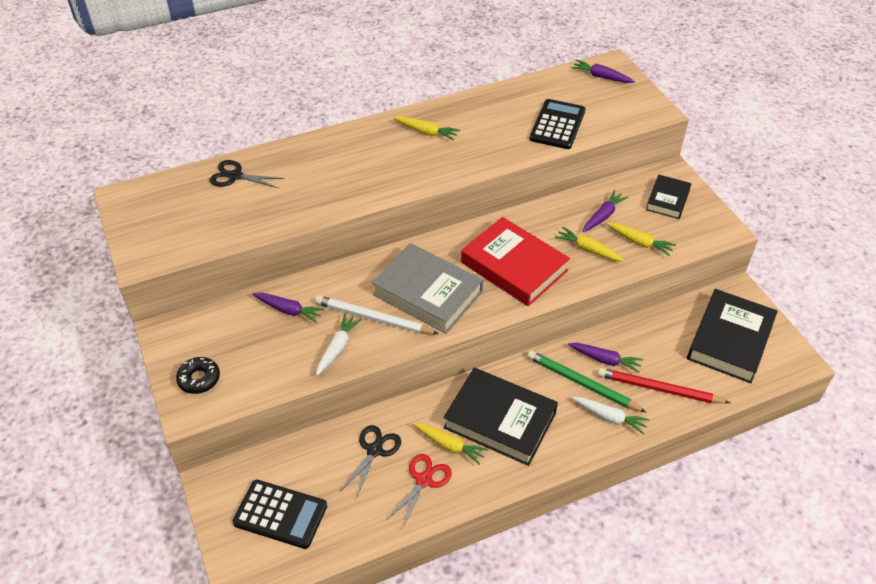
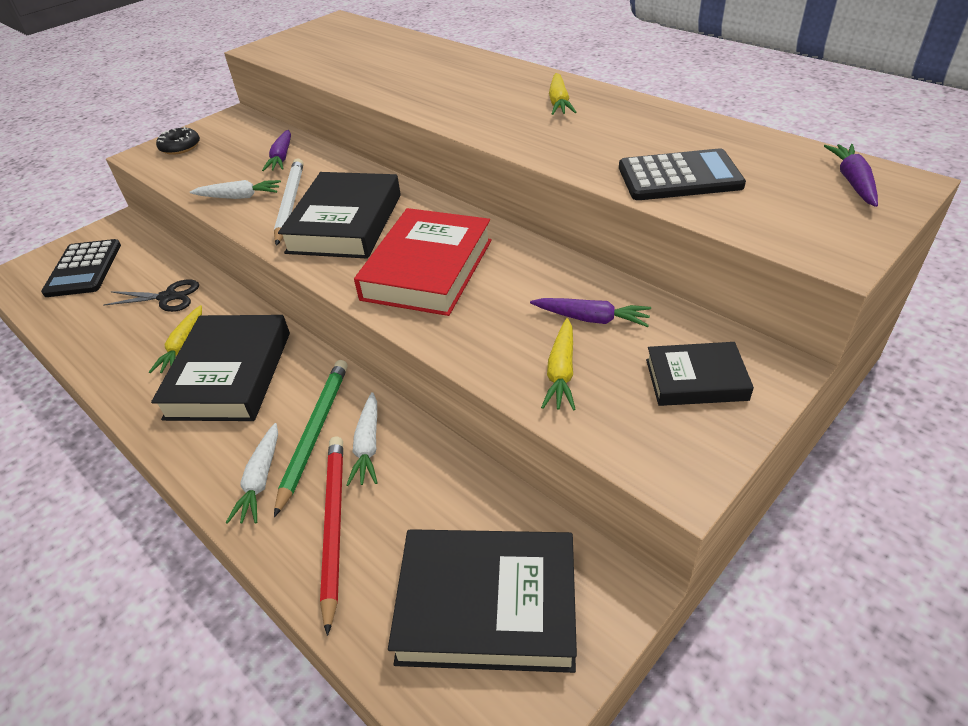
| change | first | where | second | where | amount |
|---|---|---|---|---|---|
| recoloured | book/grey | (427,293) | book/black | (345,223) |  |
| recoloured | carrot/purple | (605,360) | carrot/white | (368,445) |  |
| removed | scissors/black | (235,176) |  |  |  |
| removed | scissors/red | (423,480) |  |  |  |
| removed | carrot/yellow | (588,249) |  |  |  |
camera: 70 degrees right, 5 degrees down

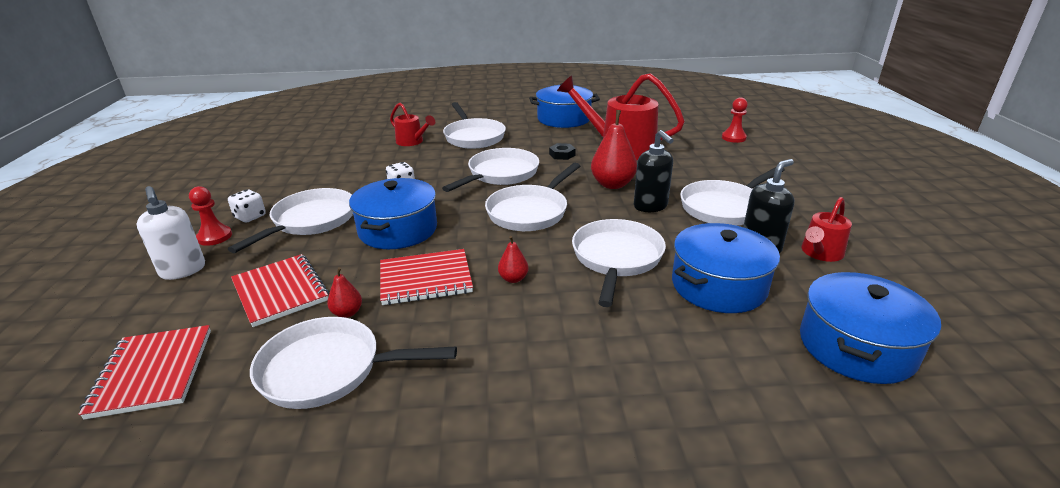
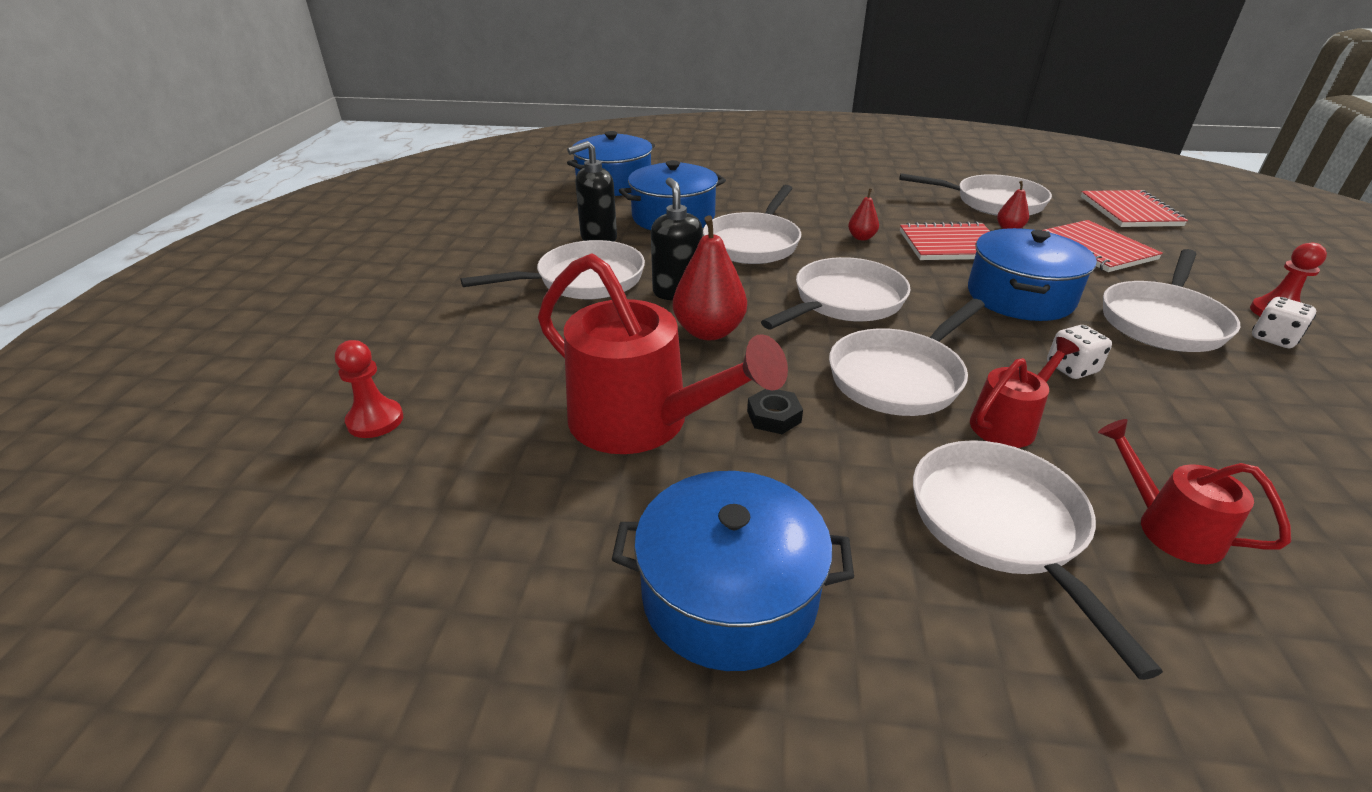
| change | first | where | second | where | amount |
|---|---|---|---|---|---|
| moved | watering can/red | (820,253) |  | (1008,423) |  |
| removed | soap dispenser/white | (183,270) |  |  |  |
camera: 170 degrees left, 5 degrees up

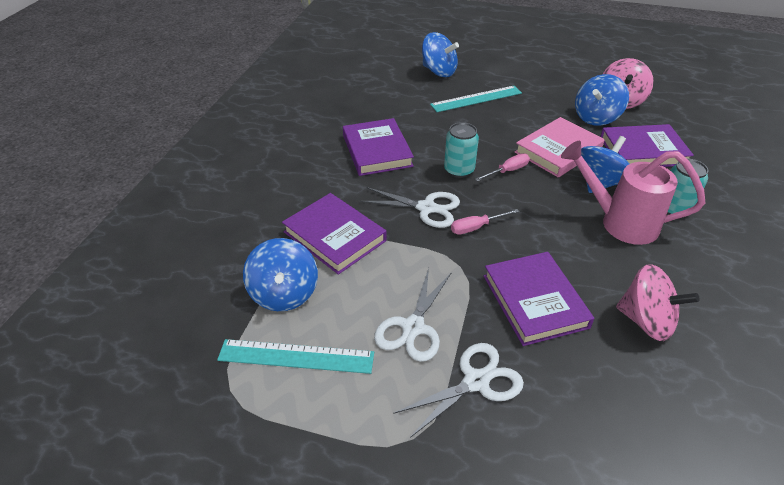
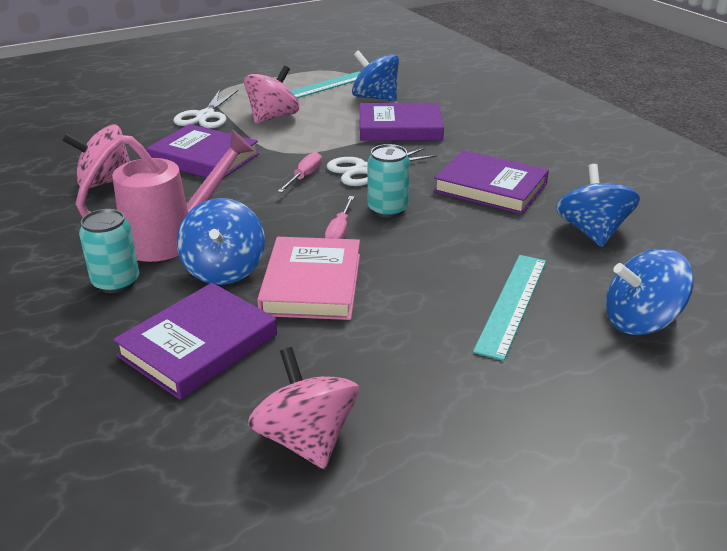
| change | first | where | second | where | amount |
|---|---|---|---|---|---|
| replaced | scissors/white | (413,327) | spinning top/pink | (273,117) |  |
| moved | spinning top/blue | (596,117) |  | (592,232) |  |
camera: 135 degrees right, 10 degrees down

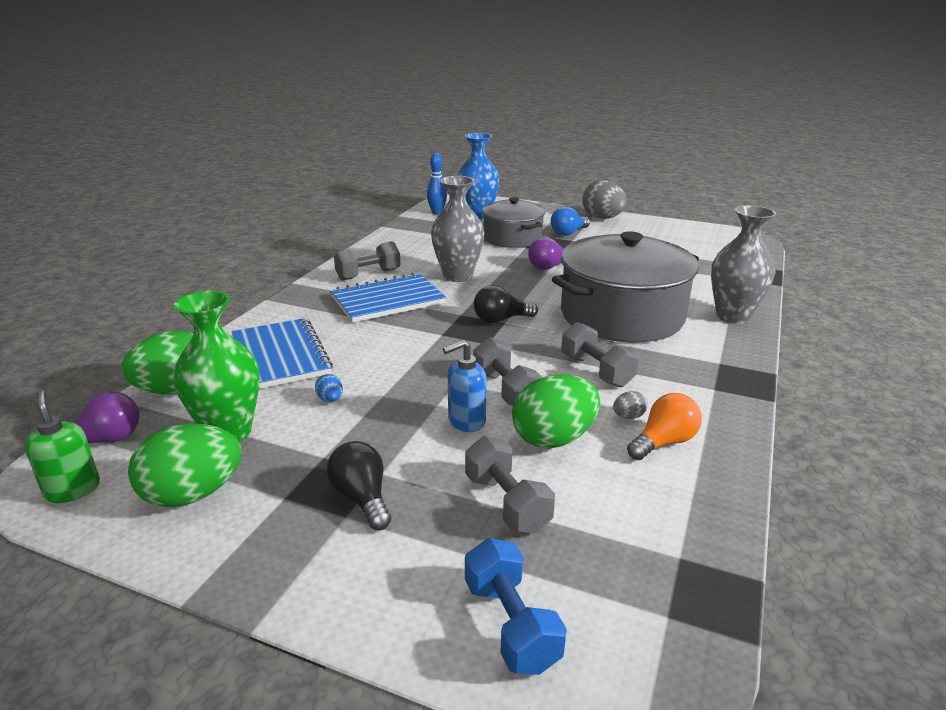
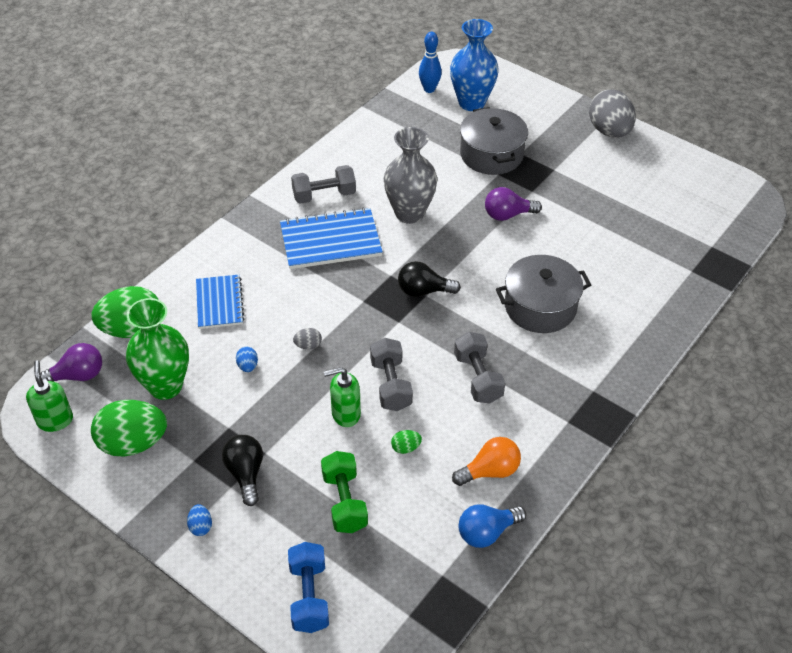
| change | first | where | second | where | amount |
|---|---|---|---|---|---|
| added |  |  | egg/blue | (201,526) |  |
| resized | notebook/blue | (280,356) |  | (219,303) | x0.65 |
| moved | egg/grey | (628,416) |  | (308,345) |  |
| recoloured | dumbbell/grey | (507,503) | dumbbell/green | (344,502) |  |
| recoloured | soap dispenser/blue | (466,421) | soap dispenser/green | (345,414) |  |
| resized | egg/green | (554,439) |  | (406,448) | x0.42 |
| moved | light bulb/blue | (568,233) |  | (487,532) |  |
| resized | pot/grey | (622,315) |  | (540,307) | x0.61 |
| removed | vase/grey | (733,316) |  |  |  |
camera: 15 degrees right, 20 degrees up

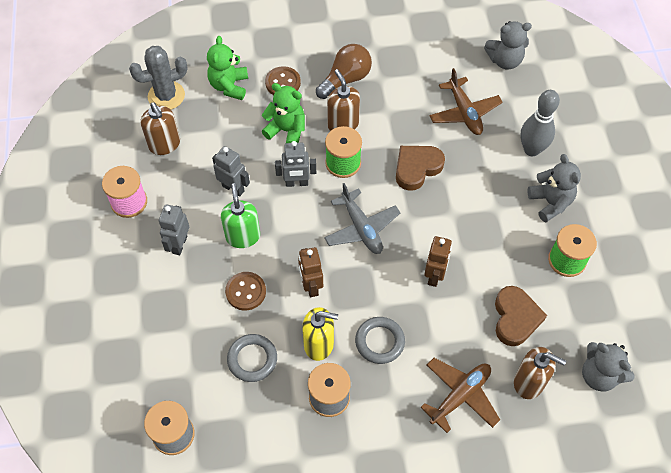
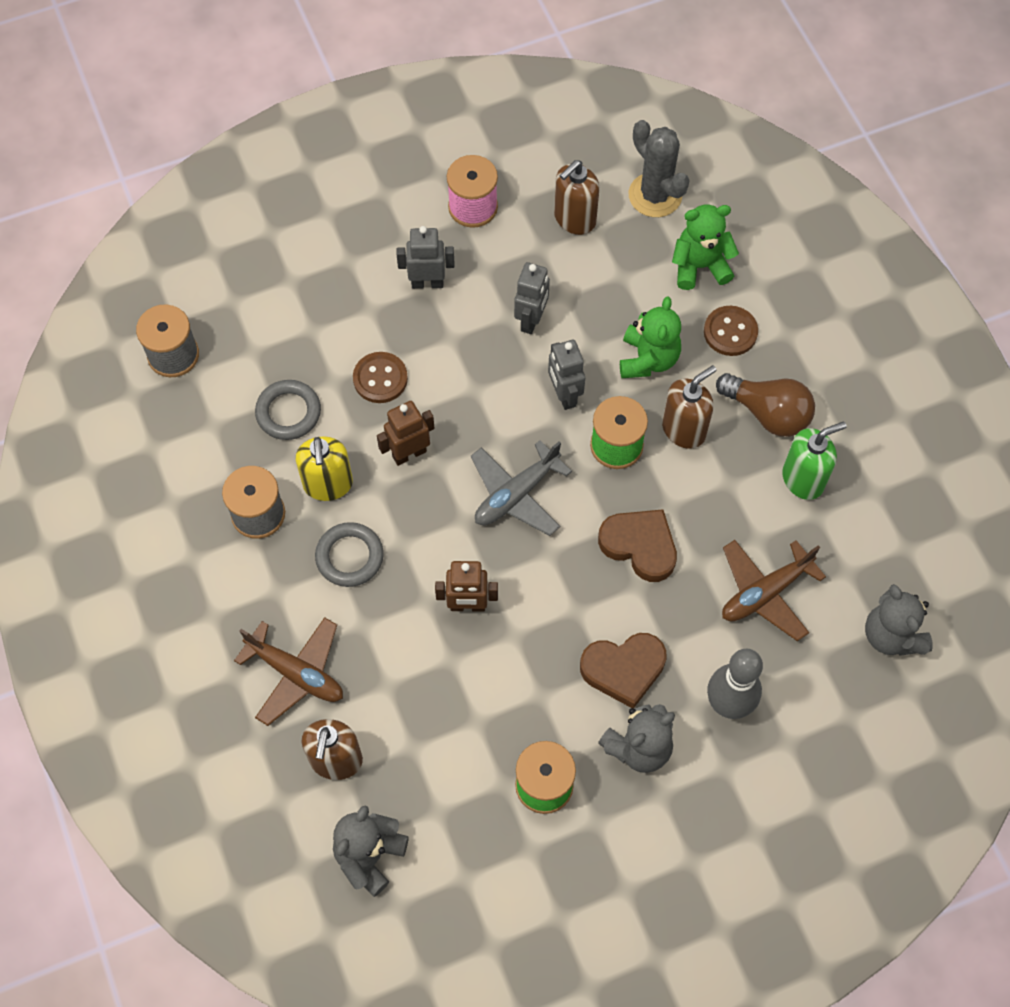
| change | first | where | second | where | amount |
|---|---|---|---|---|---|
| moved | heart/brown | (515,318) |  | (623,669) |  |
| moved | soap dispenser/green | (243,236) |  | (803,479) |  |
camera: 75 degrees right, 5 degrees up

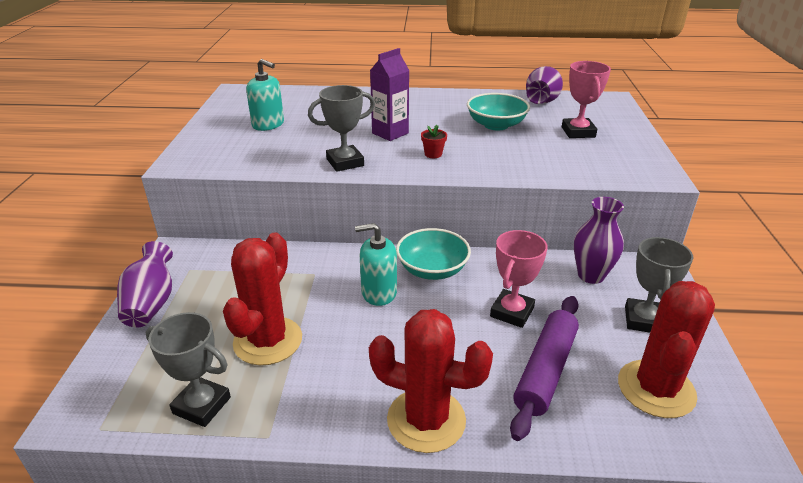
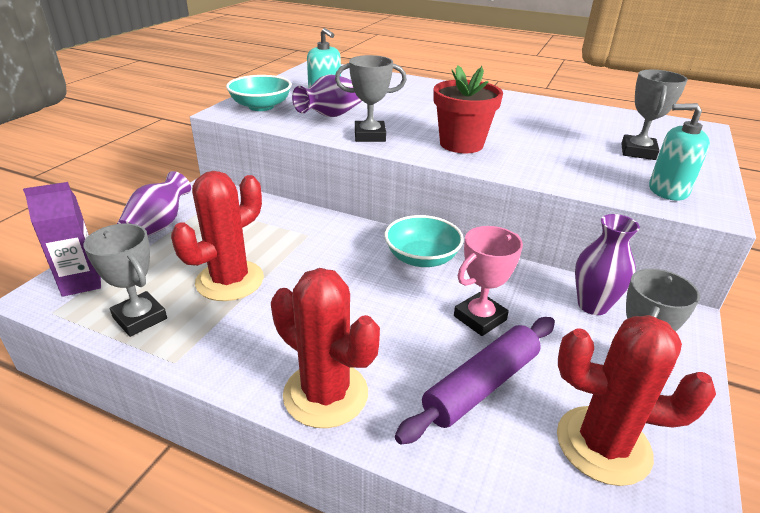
| change | first | where | second | where | amount |
|---|---|---|---|---|---|
| moved | carton/purple | (390,133) |  | (81,282) |  |
| moved | bowl/turquoise | (496,125) |  | (261,106) |  |
| moved | vase/purple | (541,102) |  | (331,115) |  |
| resized | flower pot/red | (433,154) |  | (461,144) | x2.39 |
| turned | cactus/red | (656,389) |  | (603,445) | 60 degrees clockwise |
| recoloured | trophy/pink | (578,132) | trophy/grey | (638,152) |  |
| moved | soap dispenser/turquoise | (379,292) |  | (668,190) |  |
camera: 20 degrees right, 0 degrees up

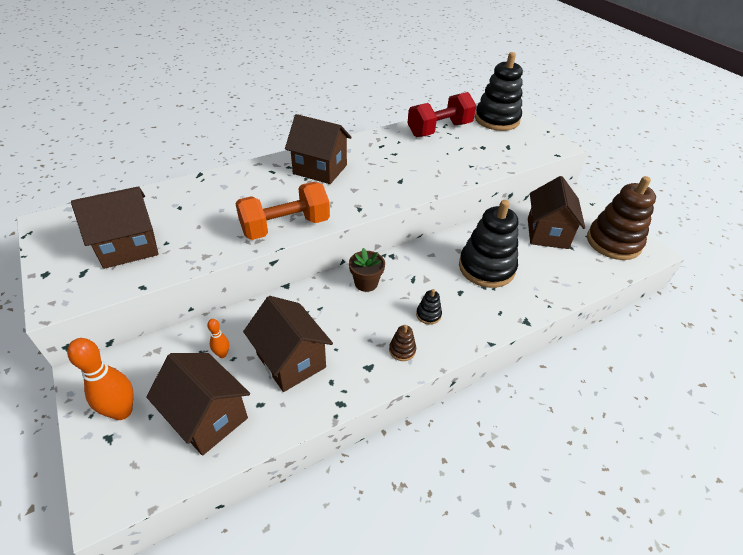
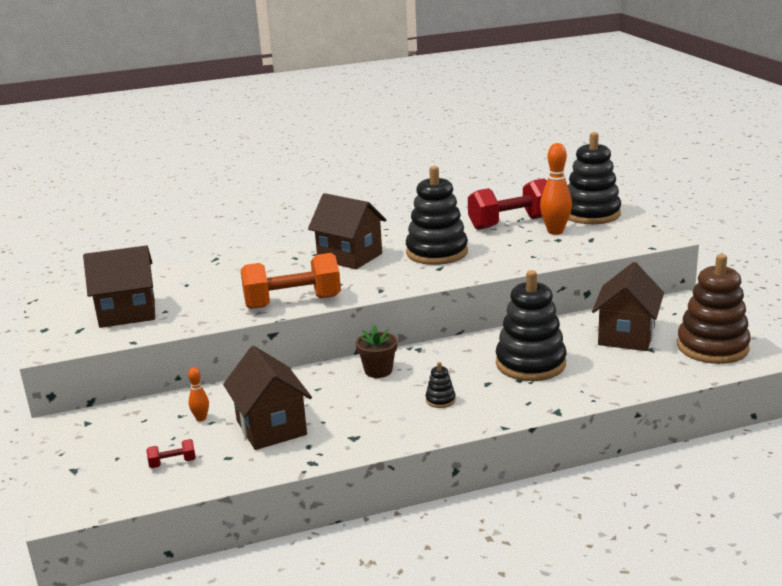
| change | first | where | second | where | amount |
|---|---|---|---|---|---|
| replaced | house/brown | (208,417) | dumbbell/red | (172,463) |  |
| added |  |  | stacking toy/black | (437,252) |  |
| moved | bowling pin/orange | (122,411) |  | (555,231) |  |
| removed | stacking toy/brown | (402,350) |  |  |  |
camera: 15 degrees right, 20 degrees down

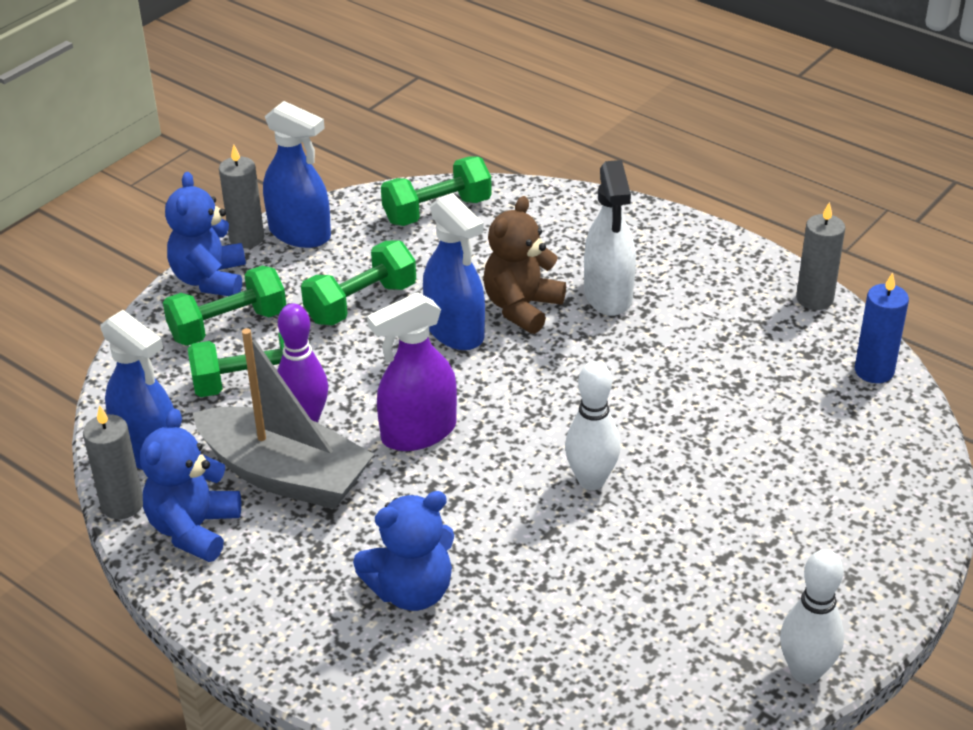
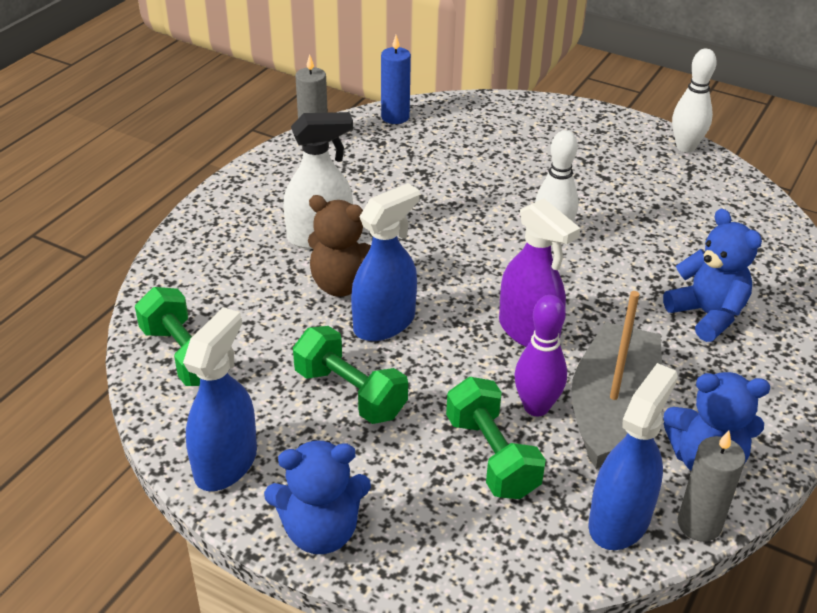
| change | first | where | second | where | amount |
|---|---|---|---|---|---|
| removed | dumbbell/green | (228,326) |  |  |  |
| removed | candle/grey | (246,238) |  |  |  |
camera: 100 degrees left, 0 degrees up

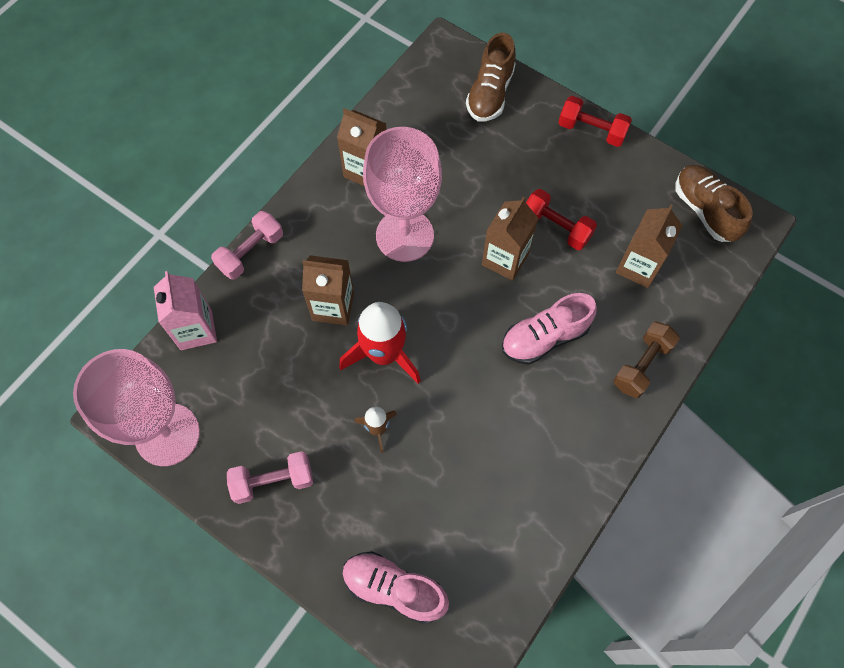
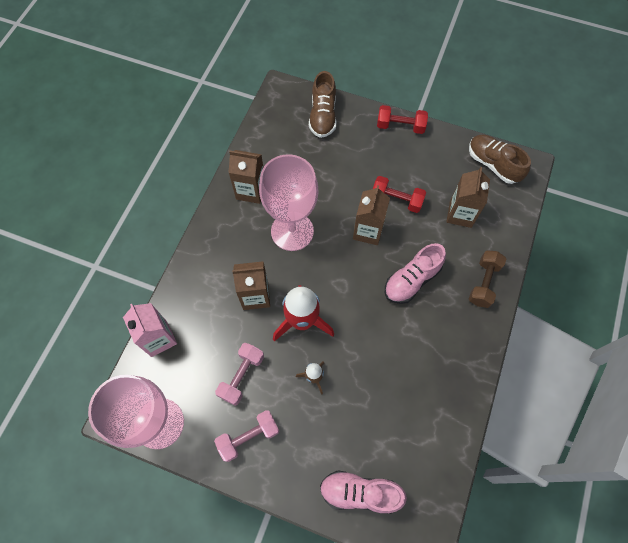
| change | first | where | second | where | amount |
|---|---|---|---|---|---|
| moved | dumbbell/pink | (251,252) |  | (242,376) |  |
camera: 15 degrees left, 0 degrees up

